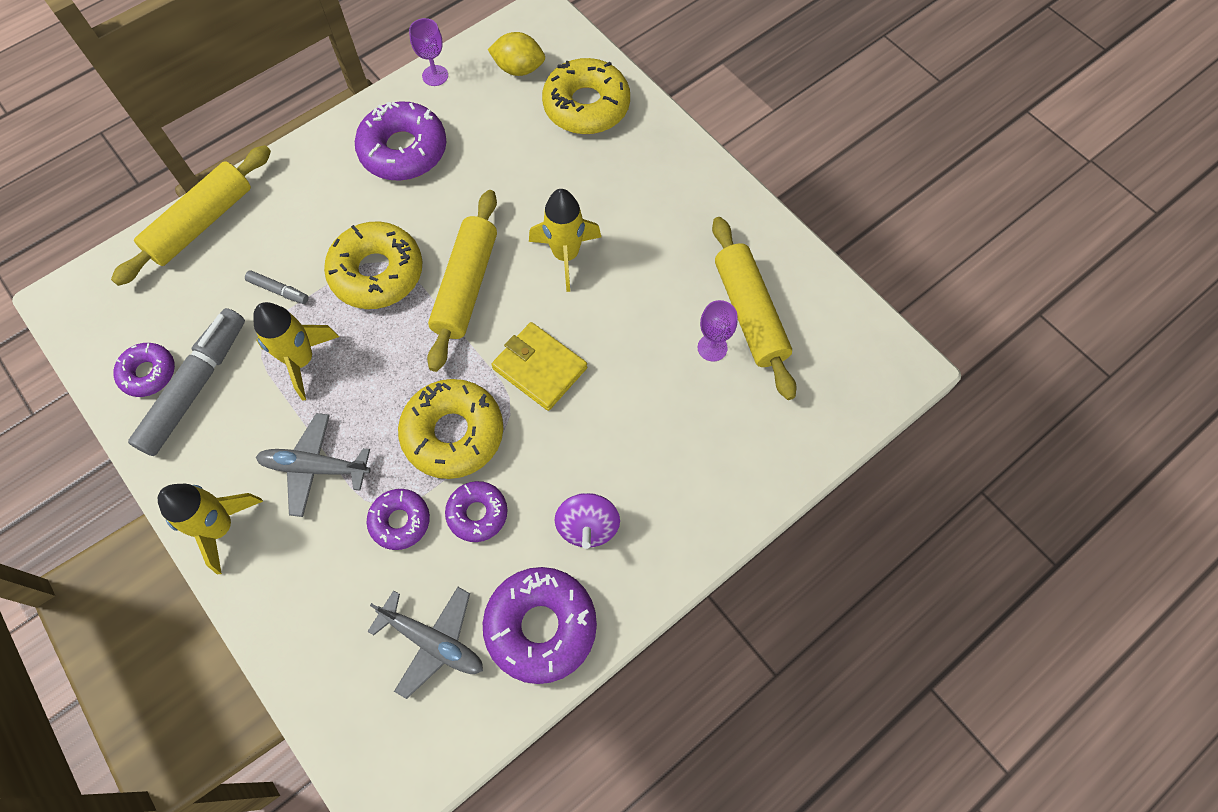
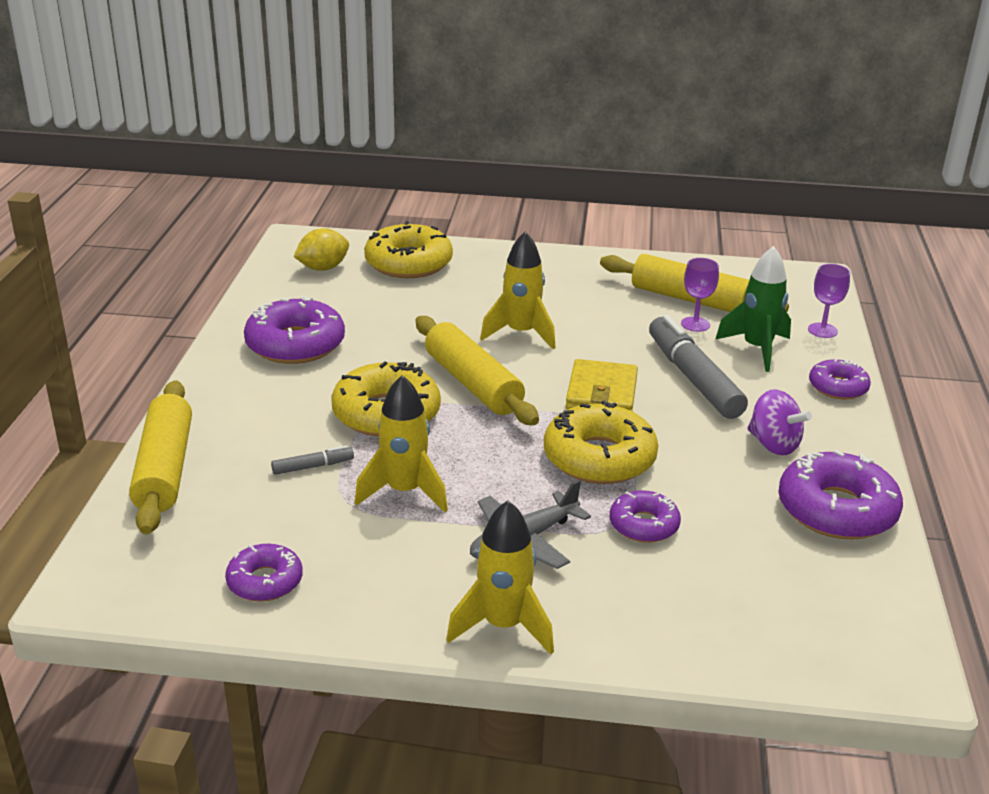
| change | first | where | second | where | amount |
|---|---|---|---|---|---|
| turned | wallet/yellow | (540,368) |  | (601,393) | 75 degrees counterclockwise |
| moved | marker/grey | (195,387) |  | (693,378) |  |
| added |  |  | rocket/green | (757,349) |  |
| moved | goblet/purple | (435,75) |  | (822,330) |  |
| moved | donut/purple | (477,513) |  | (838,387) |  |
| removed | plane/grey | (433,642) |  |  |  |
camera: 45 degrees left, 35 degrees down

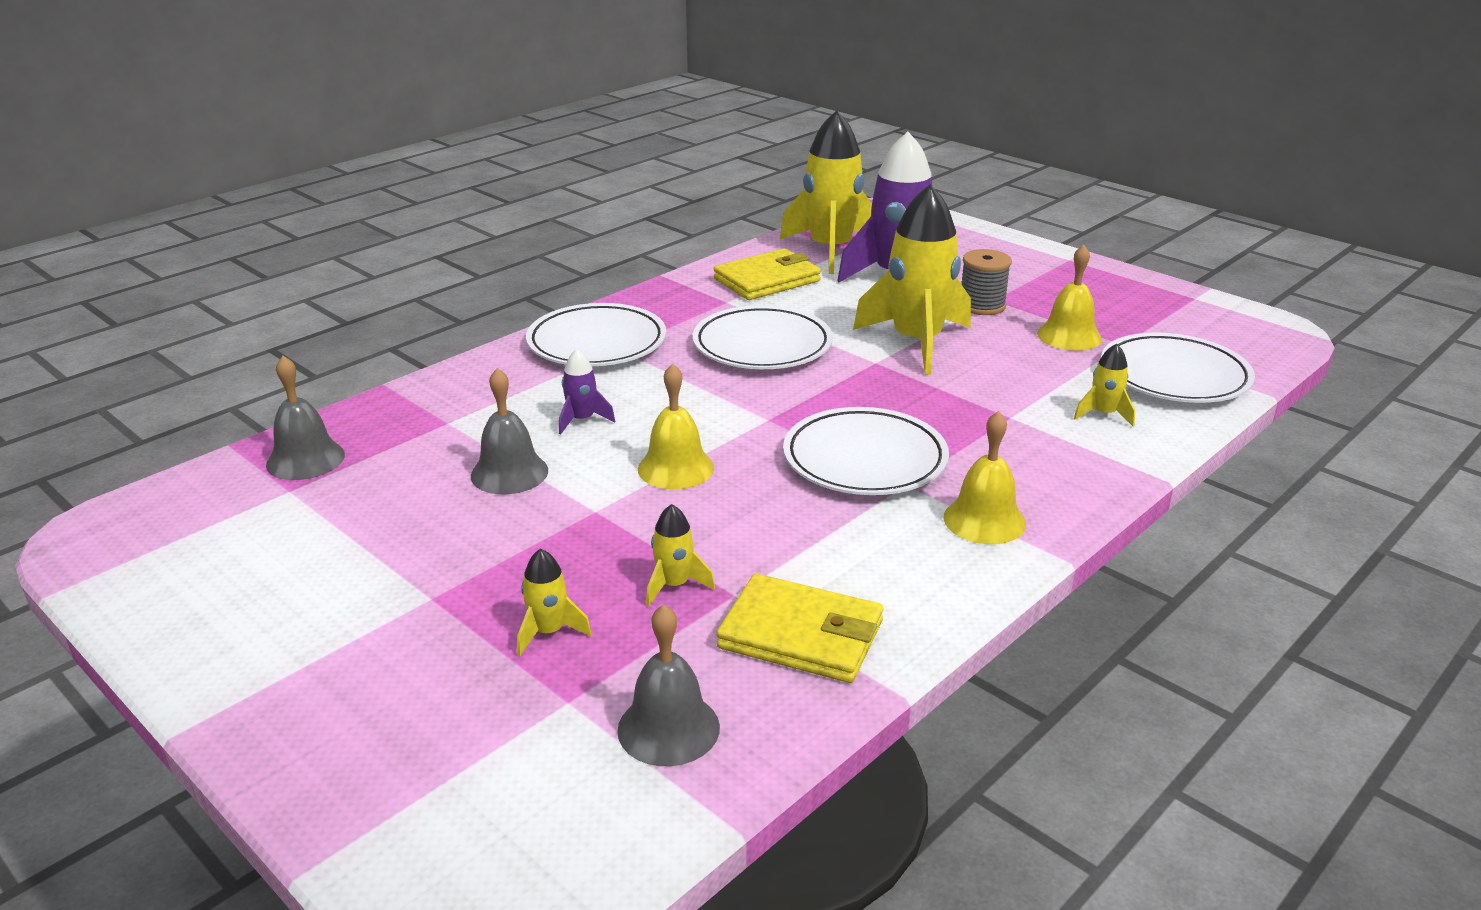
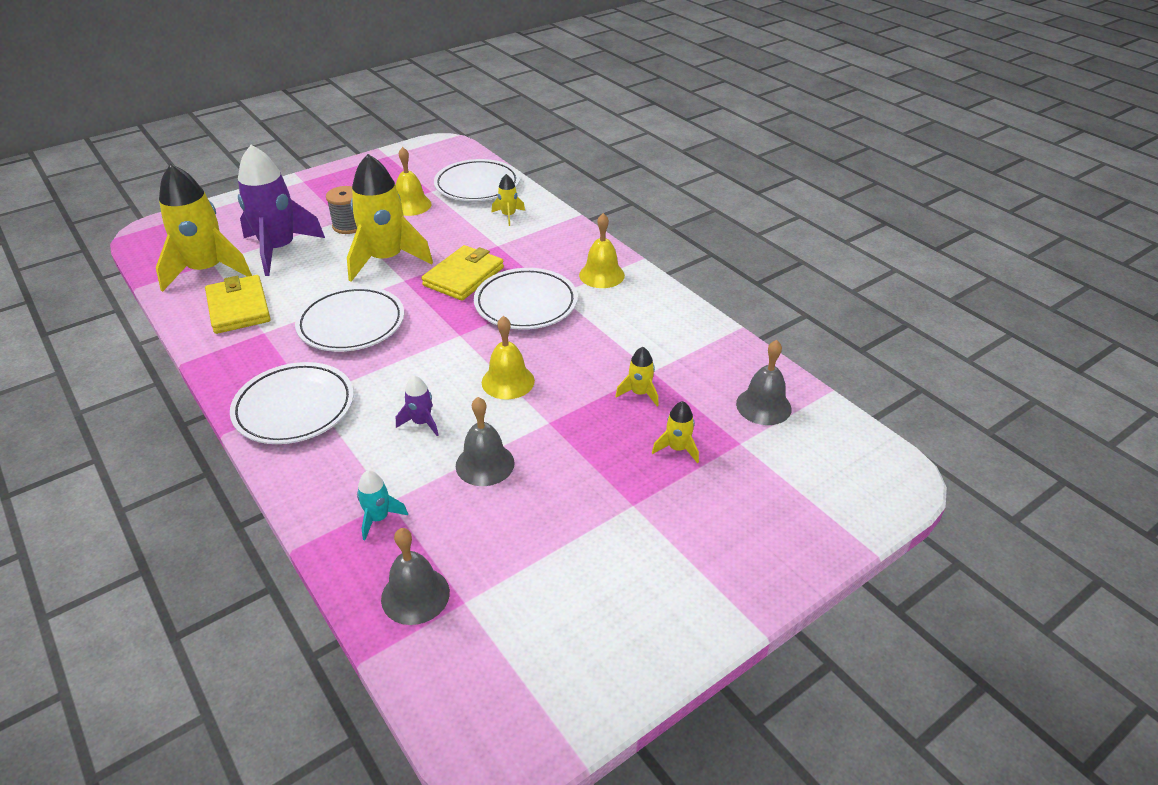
| change | first | where | second | where | amount |
|---|---|---|---|---|---|
| added |  |  | rocket/turquoise | (378,518) |  |
| moved | wallet/yellow | (801,635) |  | (464,276) |  |
camera: 80 degrees left, 10 degrees up

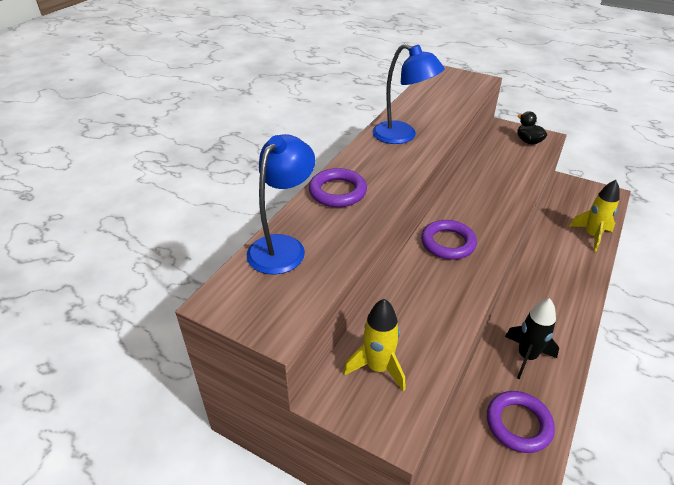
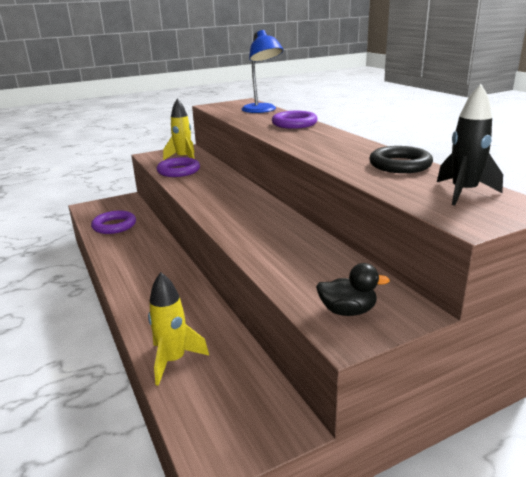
| change | first | where | second | where | amount |
|---|---|---|---|---|---|
| moved | ring/purple | (448,243) |  | (178,171) |  |
| added |  |  | ring/black | (400,165) |  |
| moved | rocket/black | (526,356) |  | (464,192) |  |
| removed | lamp/blue | (402,136) |  |  |  |
camera: 125 degrees right, 15 degrees down

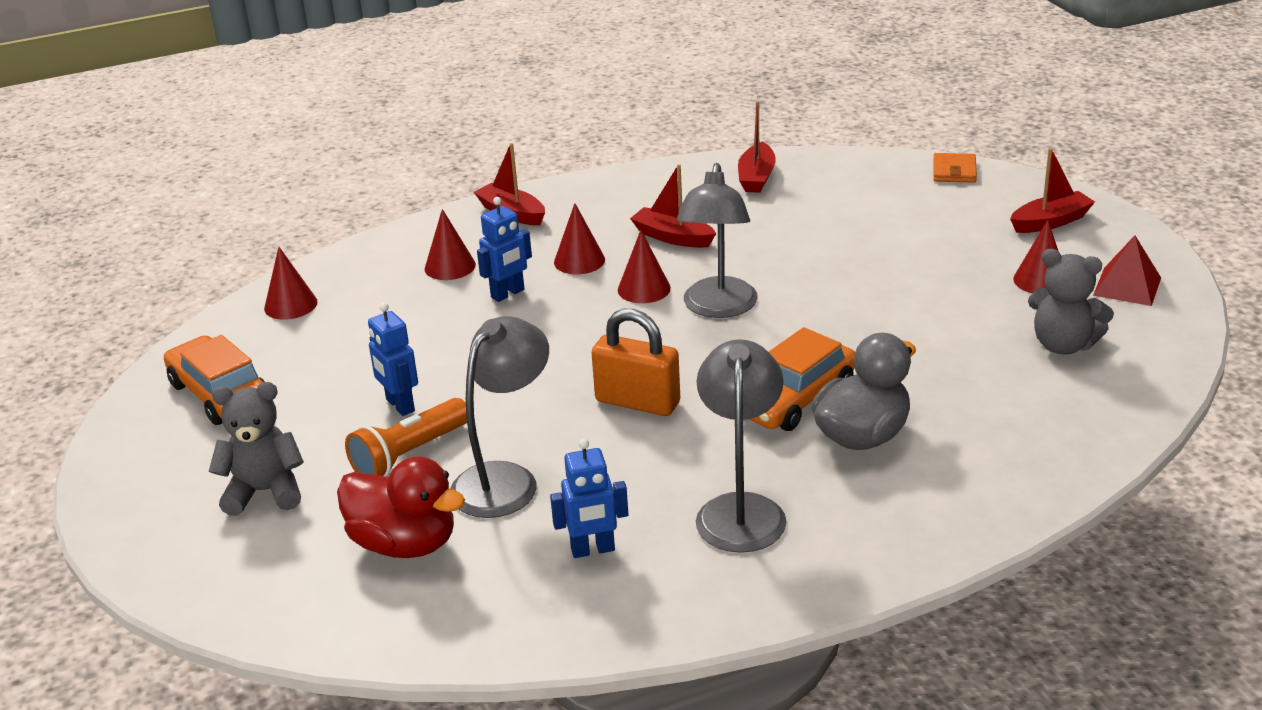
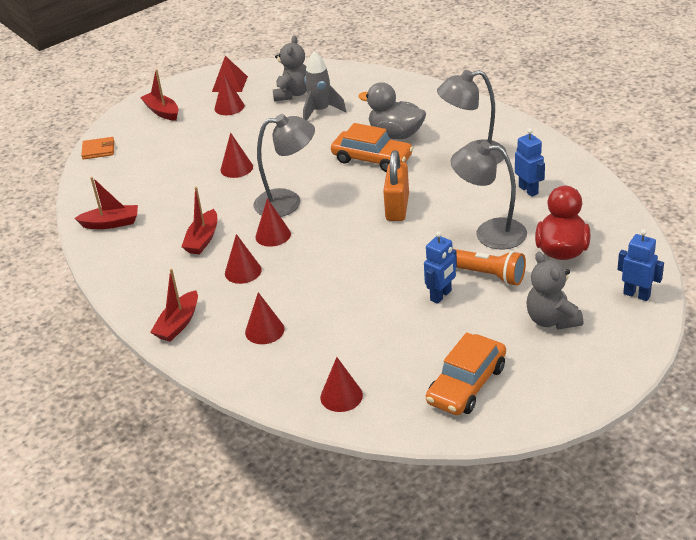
| change | first | where | second | where | amount |
|---|---|---|---|---|---|
| added |  |  | cone/red | (236,168) |  |
| added |  |  | rocket/grey | (321,111) |  |
| moved | robot/blue | (508,294) |  | (637,294) |  |
camera: 105 degrees left, 5 degrees up

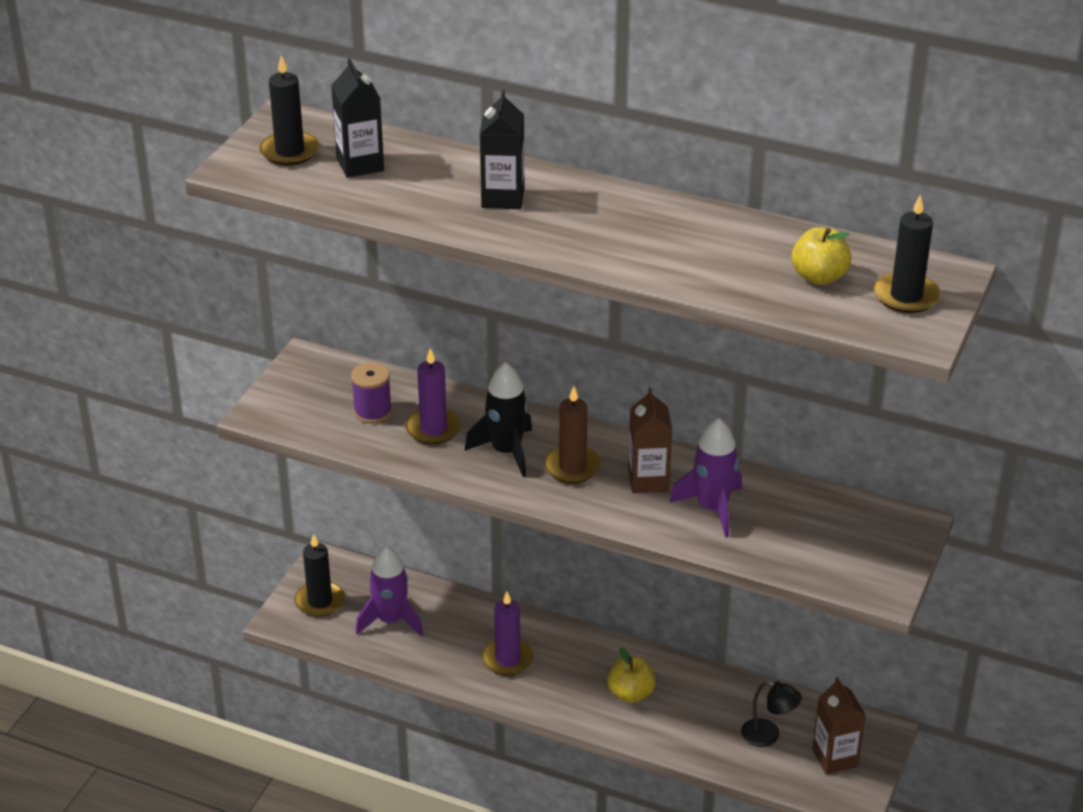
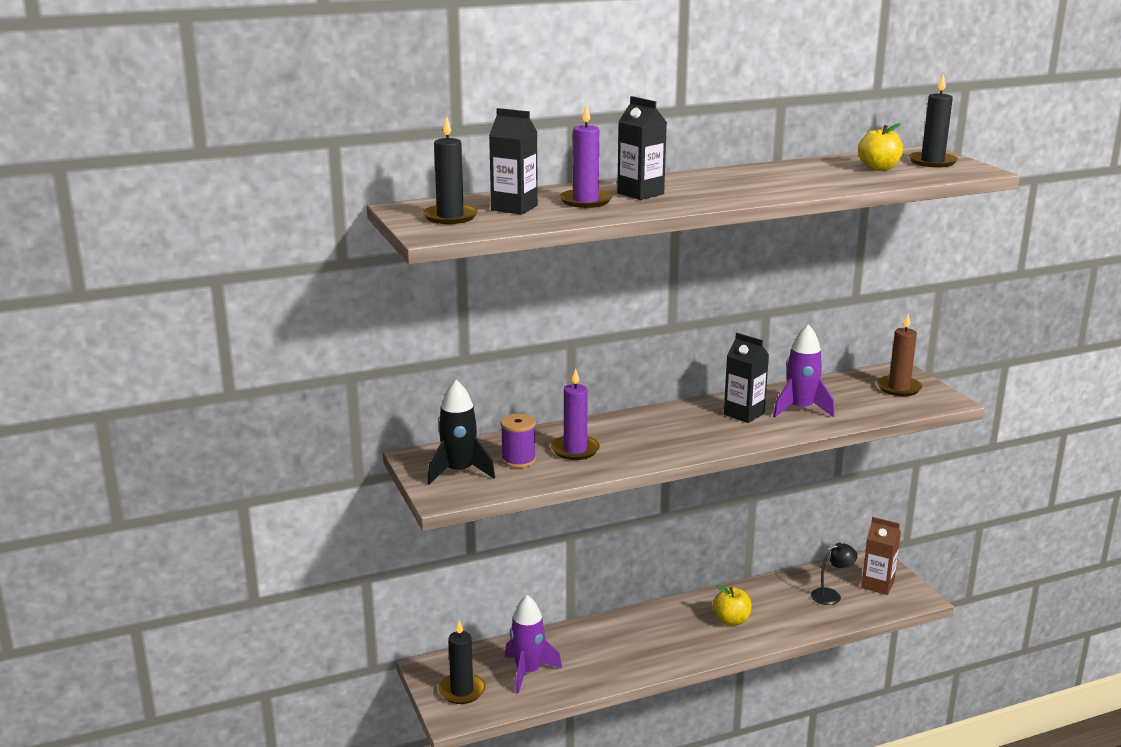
| change | first | where | second | where | amount |
|---|---|---|---|---|---|
| moved | rocket/black | (506,451) |  | (459,472) |  |
| moved | candle/purple | (507,659) |  | (585,201) |  |
| recoloured | carton/brown | (648,480) | carton/black | (744,414) |  |
| moved | candle/brown | (572,467) |  | (899,388) |  |
camera: 45 degrees left, 15 degrees down

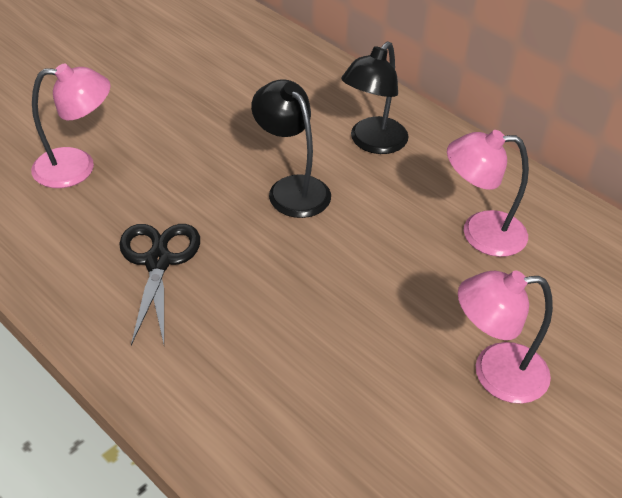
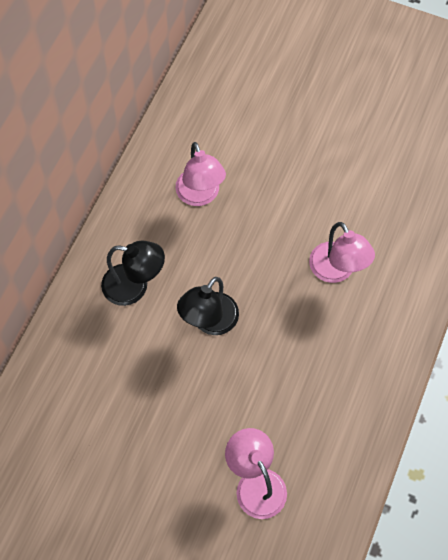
| change | first | where | second | where | amount |
|---|---|---|---|---|---|
| moved | lamp/pink | (495,373) |  | (336,271) |  |
| removed | scissors/black | (158,262) |  |  |  |
camera: 110 degrees left, 20 degrees up

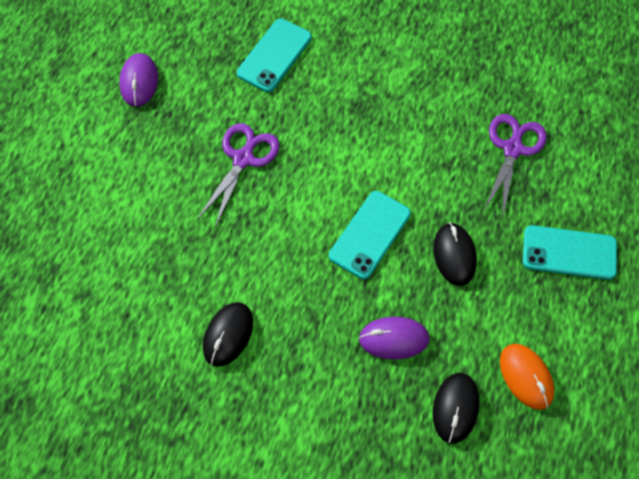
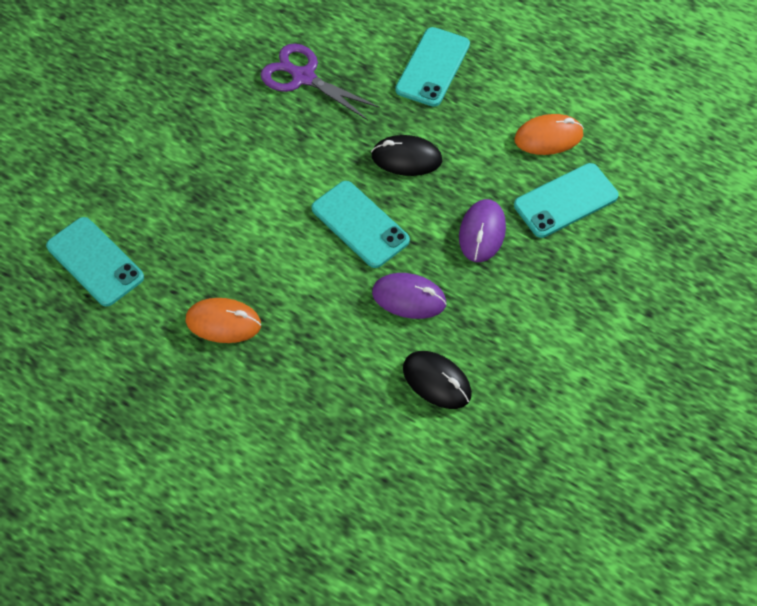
| change | first | where | second | where | amount |
|---|---|---|---|---|---|
| replaced | scissors/purple | (243,158) | mouse/orange | (223,322) |  |
| moved | mouse/purple | (139,82) |  | (409,298) |  |
| replaced | mouse/black | (455,408) | phone/turquoise | (565,201) |  |
camera: 75 degrees left, 5 degrees down

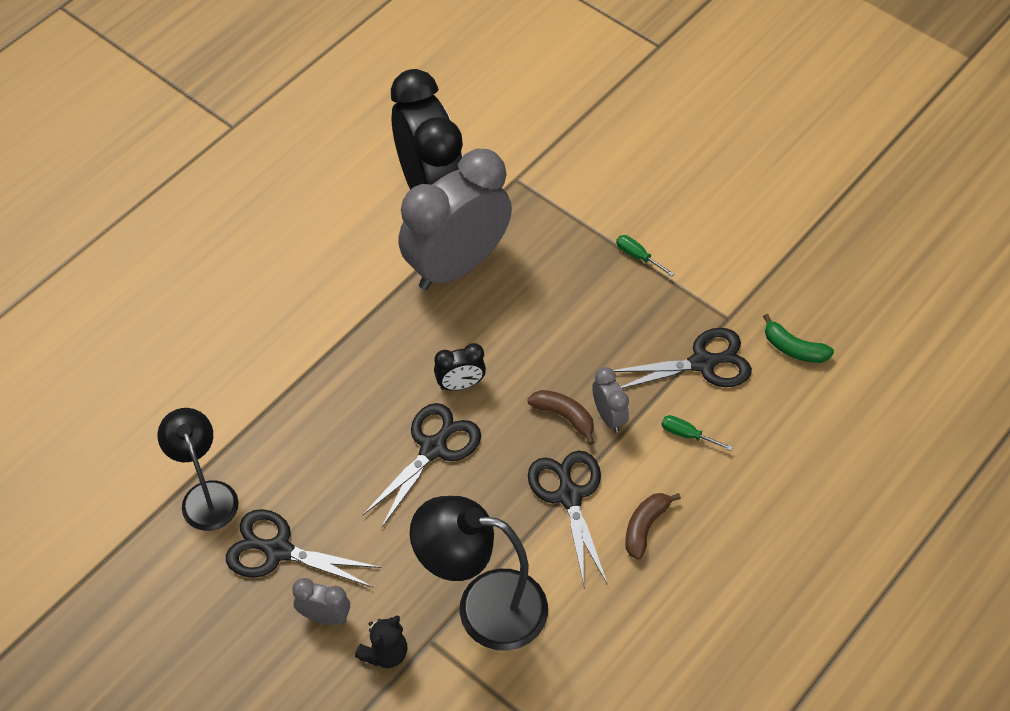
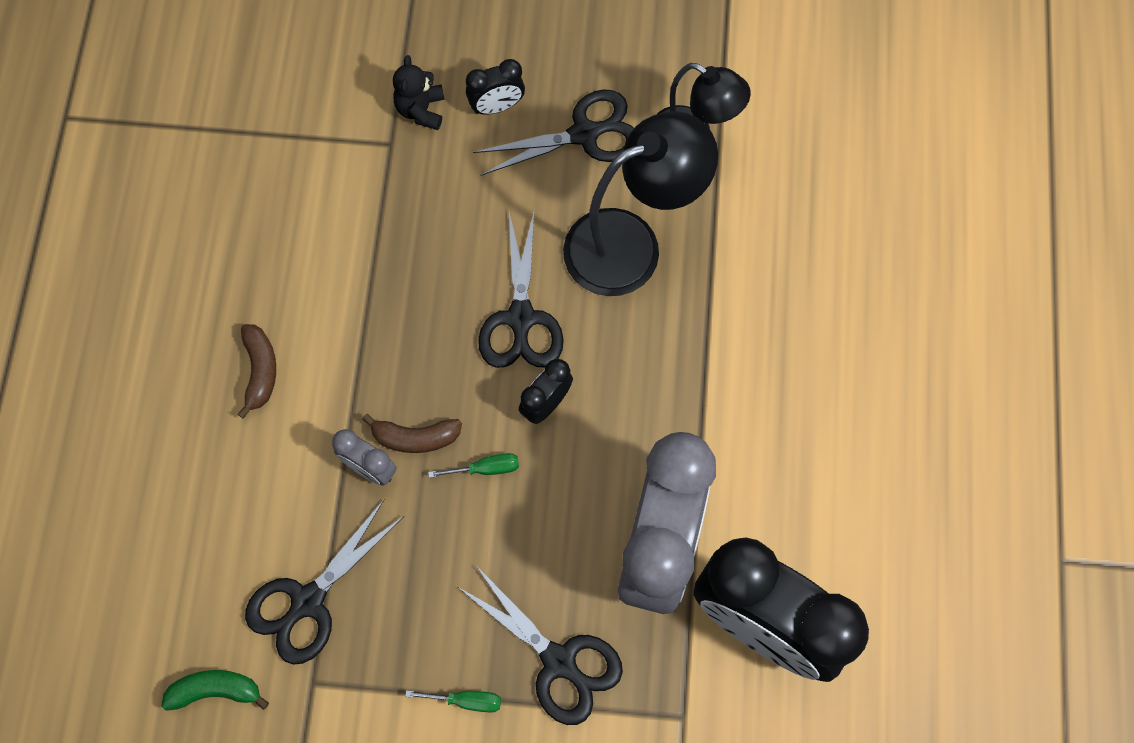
| change | first | where | second | where | amount |
|---|---|---|---|---|---|
| moved | screwdriver/green | (687,435) |  | (485,468) |  |
| moved | scissors/black | (569,496) |  | (559,661) |  |
| recoloured | clock/grey | (324,616) | clock/black | (497,106) |  |
| moved | lamp/black | (483,606) |  | (631,244) |  |
camera: 145 degrees right, 15 degrees up

